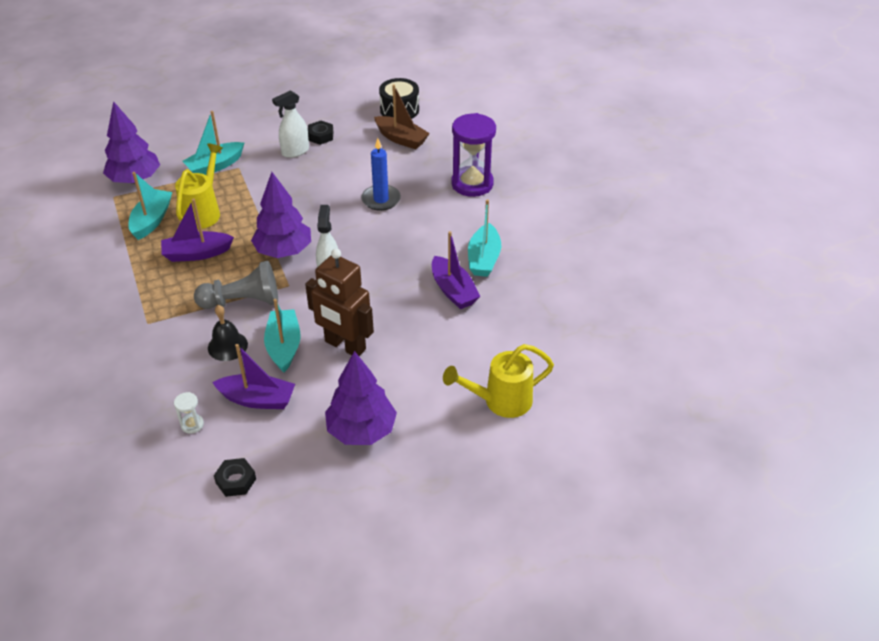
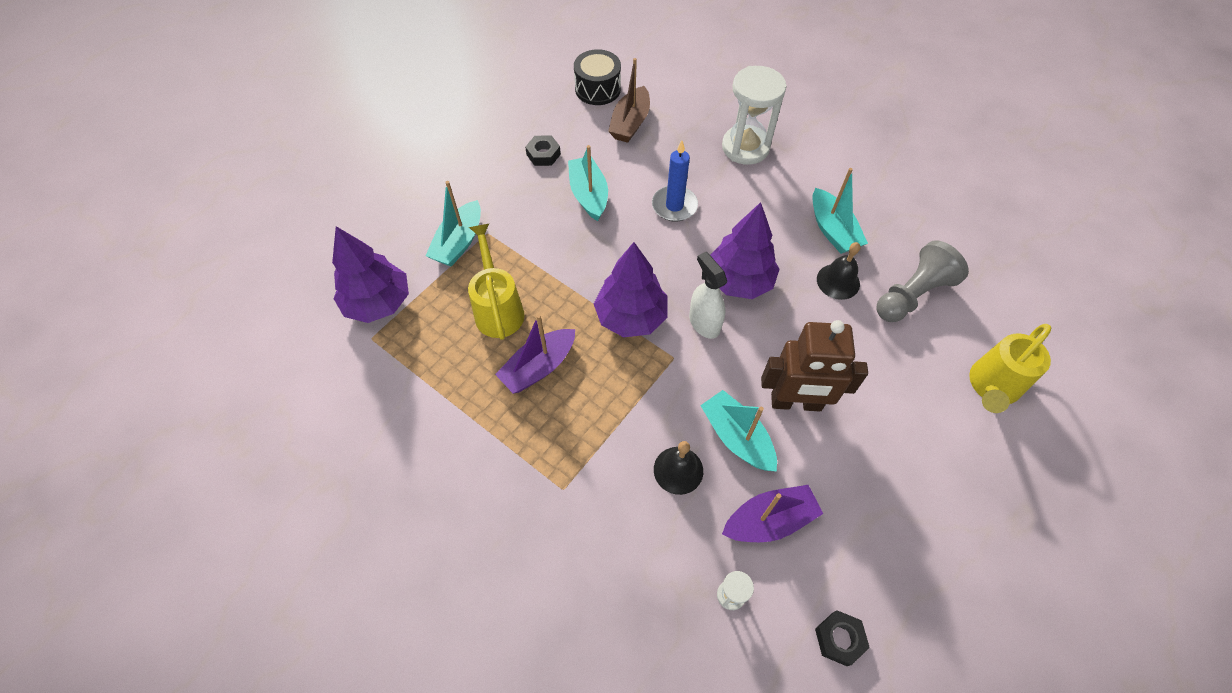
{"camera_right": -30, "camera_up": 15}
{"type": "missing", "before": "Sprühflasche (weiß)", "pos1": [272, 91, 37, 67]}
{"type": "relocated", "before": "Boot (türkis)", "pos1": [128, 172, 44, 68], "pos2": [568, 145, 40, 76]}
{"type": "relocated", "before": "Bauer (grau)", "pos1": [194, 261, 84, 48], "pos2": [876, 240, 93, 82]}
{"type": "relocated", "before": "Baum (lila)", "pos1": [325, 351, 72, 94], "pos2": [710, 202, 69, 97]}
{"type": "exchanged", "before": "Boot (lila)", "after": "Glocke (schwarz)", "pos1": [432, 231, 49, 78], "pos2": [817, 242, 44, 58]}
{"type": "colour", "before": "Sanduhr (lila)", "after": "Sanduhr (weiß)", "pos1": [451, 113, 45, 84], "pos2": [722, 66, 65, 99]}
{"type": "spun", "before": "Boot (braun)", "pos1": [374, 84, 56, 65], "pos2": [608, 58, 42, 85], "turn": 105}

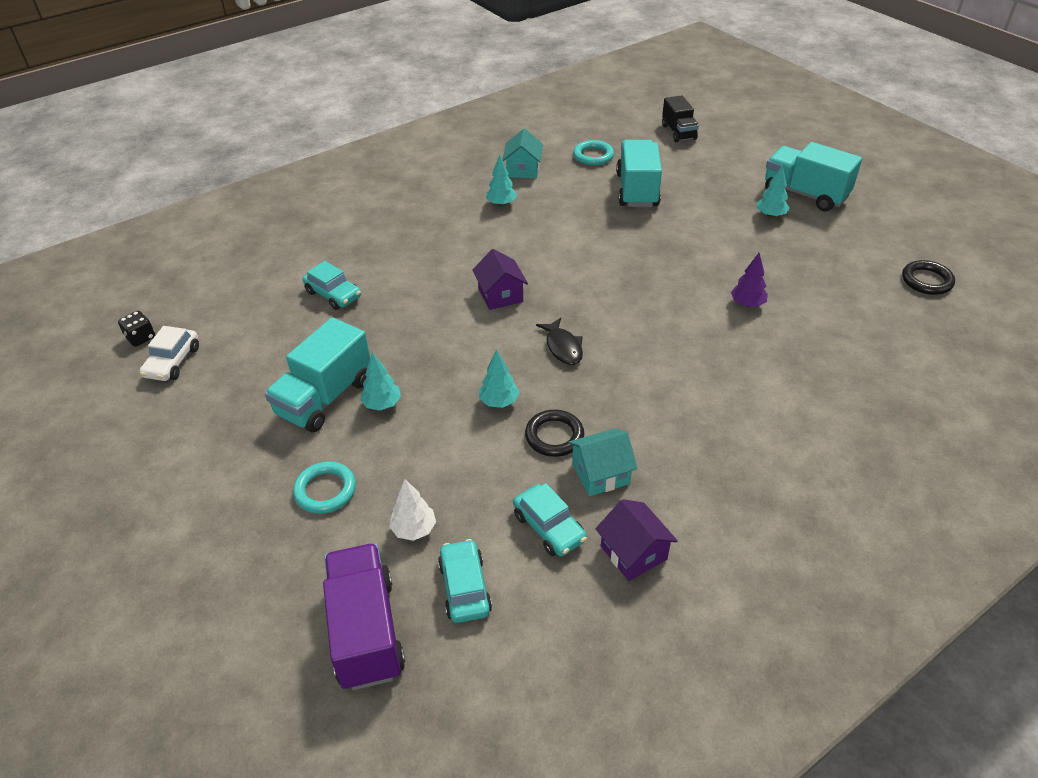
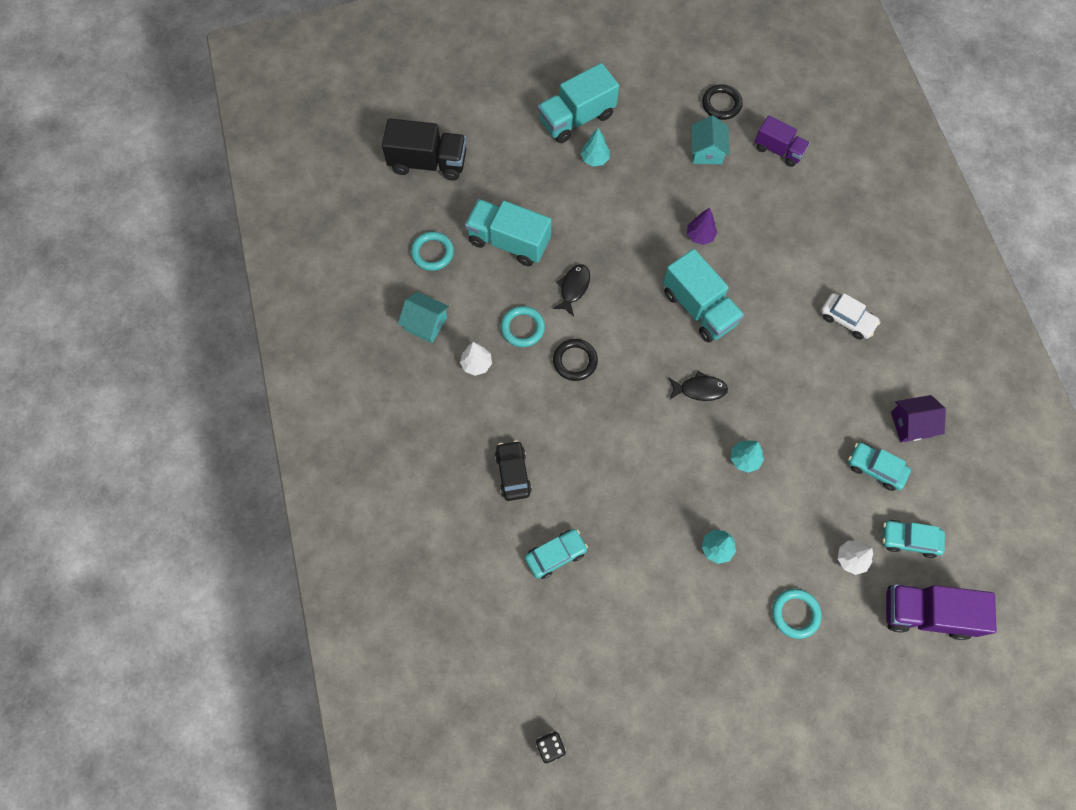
{"camera_right": -70, "camera_up": 25}
{"type": "missing", "before": "Haus (lila)", "pos1": [472, 249, 56, 61]}
{"type": "appeared", "after": "Auto (schwarz)", "pos2": [495, 440, 37, 61]}
{"type": "appeared", "after": "Ring (türkis)", "pos2": [501, 306, 44, 41]}
{"type": "appeared", "after": "Fisch (schwarz)", "pos2": [553, 264, 37, 52]}
{"type": "appeared", "after": "Lastwagen (lila)", "pos2": [755, 116, 55, 51]}
{"type": "relocated", "before": "Auto (weiß)", "pos1": [140, 326, 59, 55], "pos2": [821, 293, 60, 47]}
{"type": "relocated", "before": "Lastwagen (türkis)", "pos1": [265, 317, 105, 115], "pos2": [663, 249, 81, 93]}
{"type": "relocated", "before": "Ring (schwarz)", "pos1": [525, 410, 59, 47], "pos2": [553, 339, 45, 42]}
{"type": "relocated", "before": "Haus (türkis)", "pos1": [568, 429, 70, 67], "pos2": [691, 115, 39, 49]}
{"type": "colour", "before": "Baum (türkis)", "after": "Baum (weiß)", "pos1": [486, 155, 31, 51], "pos2": [460, 342, 32, 34]}
{"type": "spun", "before": "Auto (türkis)", "pos1": [513, 483, 74, 73], "pos2": [848, 442, 63, 49], "turn": -135}
{"type": "size", "before": "Lastwagen (schwarz)", "pos1": [662, 95, 37, 47], "pos2": [382, 118, 84, 63], "scale": 1.56}

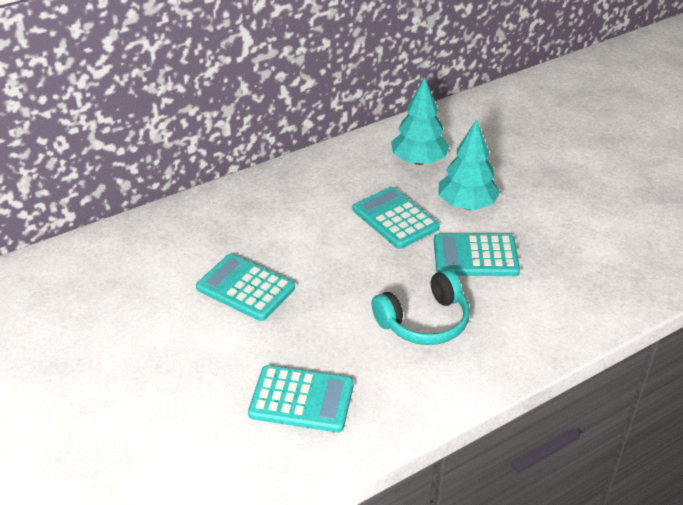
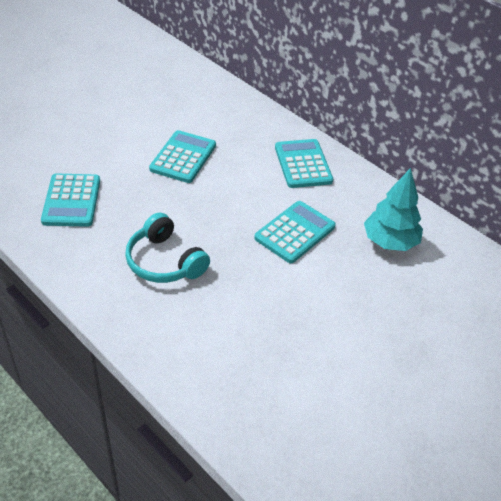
{"camera_right": 75, "camera_up": 5}
{"type": "missing", "before": "Baum (türkis)", "pos1": [438, 119, 62, 91]}
{"type": "relocated", "before": "Taschenrechner (türkis)", "pos1": [434, 234, 86, 42], "pos2": [275, 139, 58, 49]}

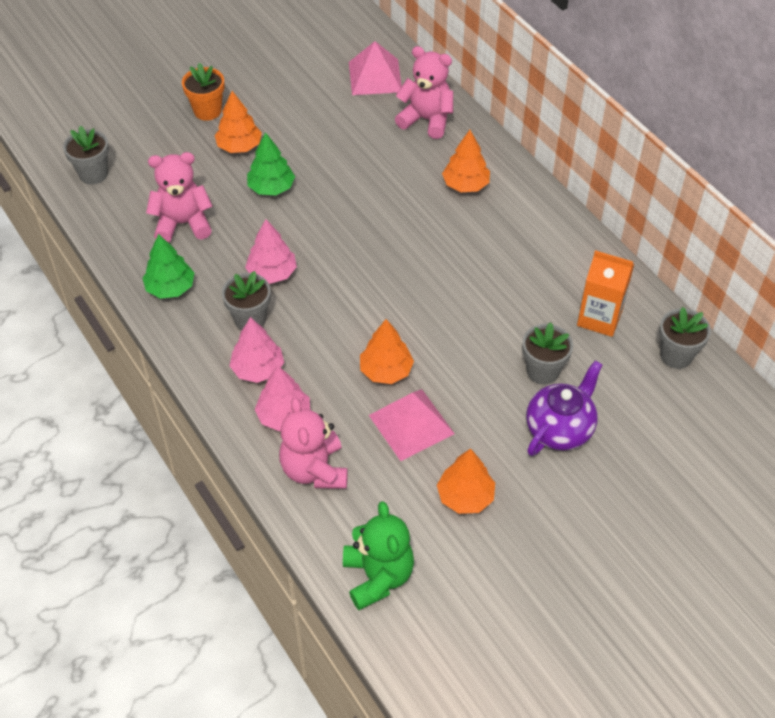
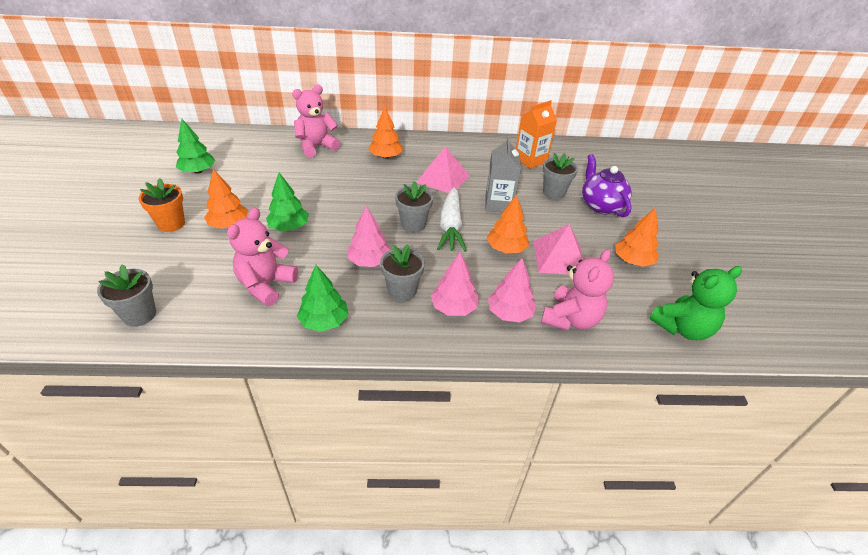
{"camera_right": -60, "camera_up": -10}
{"type": "appeared", "after": "Baum (grün)", "pos2": [176, 118, 39, 56]}
{"type": "appeared", "after": "Karotte (weiß)", "pos2": [437, 187, 30, 65]}
{"type": "appeared", "after": "Getränkekarton (grau)", "pos2": [485, 137, 36, 75]}
{"type": "relocated", "before": "Pyramide (rosa)", "pos1": [349, 41, 53, 54], "pos2": [416, 146, 54, 47]}
{"type": "relocated", "before": "Blumentopf (grau)", "pos1": [659, 307, 52, 62], "pos2": [395, 181, 38, 51]}
{"type": "spun", "before": "Teddybär (rosa)", "pos1": [279, 398, 69, 91], "pos2": [541, 249, 73, 81], "turn": -75}
{"type": "spun", "before": "Teddybär (grün)", "pos1": [343, 501, 71, 109], "pos2": [649, 266, 93, 74], "turn": 135}

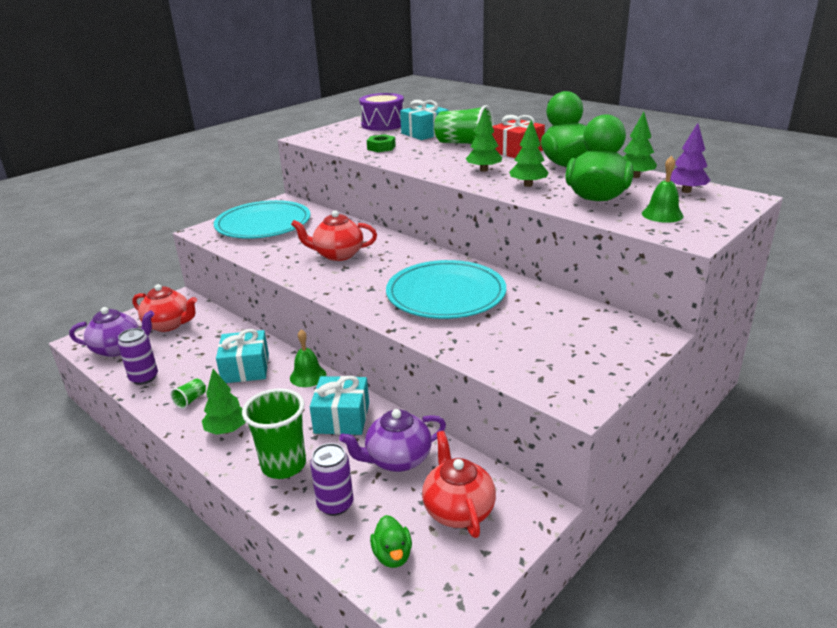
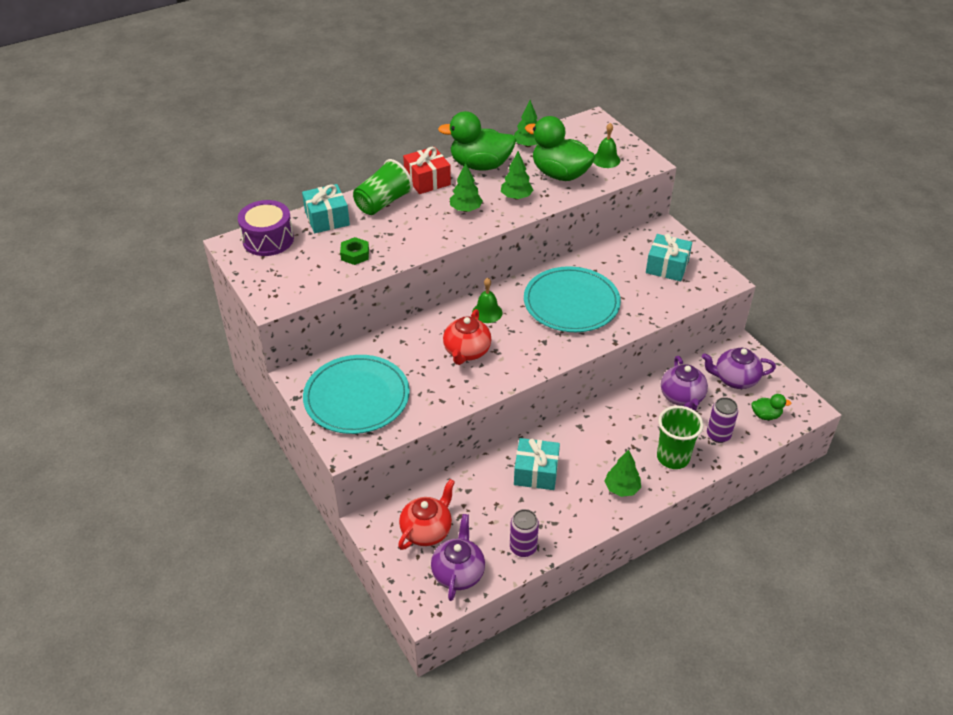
{"camera_right": -75, "camera_up": 15}
{"type": "missing", "before": "Becher (grün)", "pos1": [170, 378, 36, 31]}
{"type": "missing", "before": "Baum (lila)", "pos1": [670, 123, 41, 70]}
{"type": "relocated", "before": "Glocke (grün)", "pos1": [290, 329, 36, 58], "pos2": [472, 278, 31, 45]}
{"type": "relocated", "before": "Geschenk (türkis)", "pos1": [310, 376, 59, 59], "pos2": [646, 234, 46, 48]}
{"type": "colour", "before": "Teekanne (rot)", "after": "Teekanne (lila)", "pos1": [422, 431, 74, 107], "pos2": [702, 348, 74, 41]}

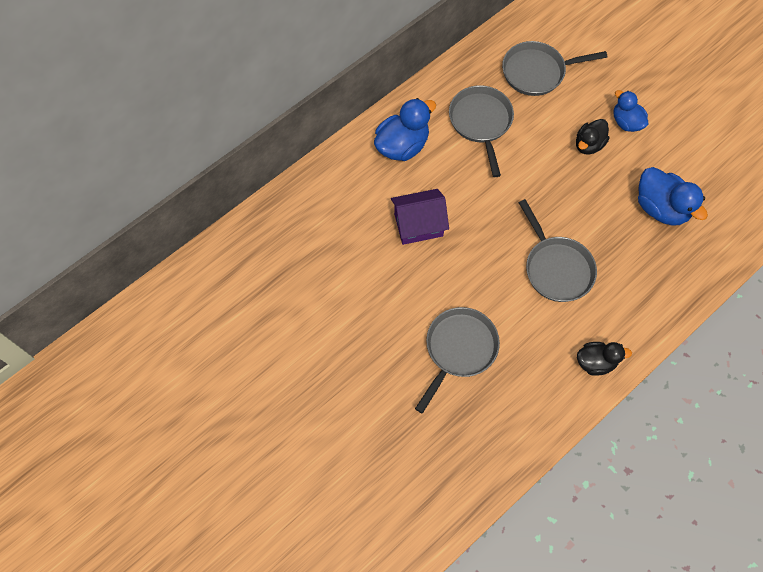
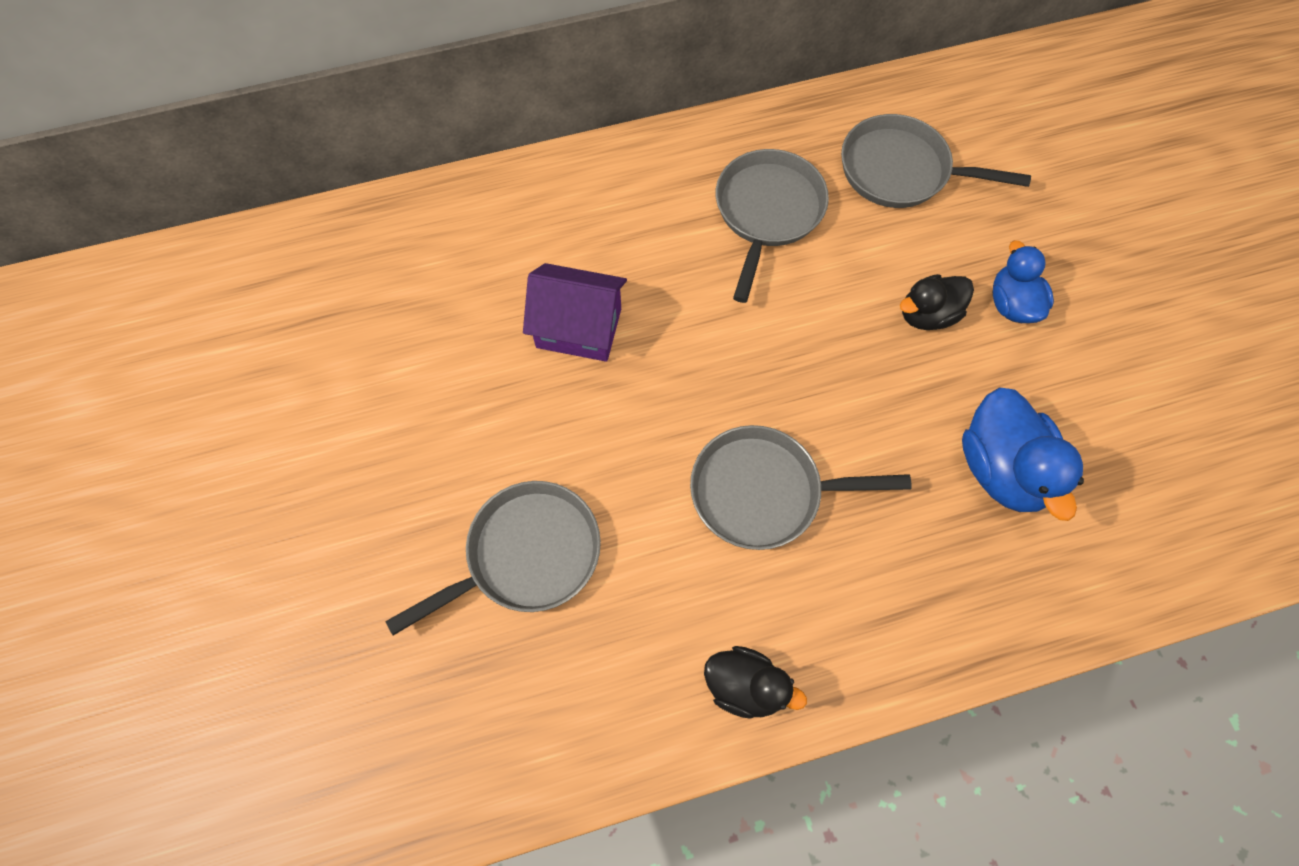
{"camera_right": 25, "camera_up": 0}
{"type": "missing", "before": "Ente (blau)", "pos1": [374, 98, 62, 63]}
{"type": "spun", "before": "Pfanne (grau)", "pos1": [519, 199, 78, 103], "pos2": [690, 425, 222, 125], "turn": 90}

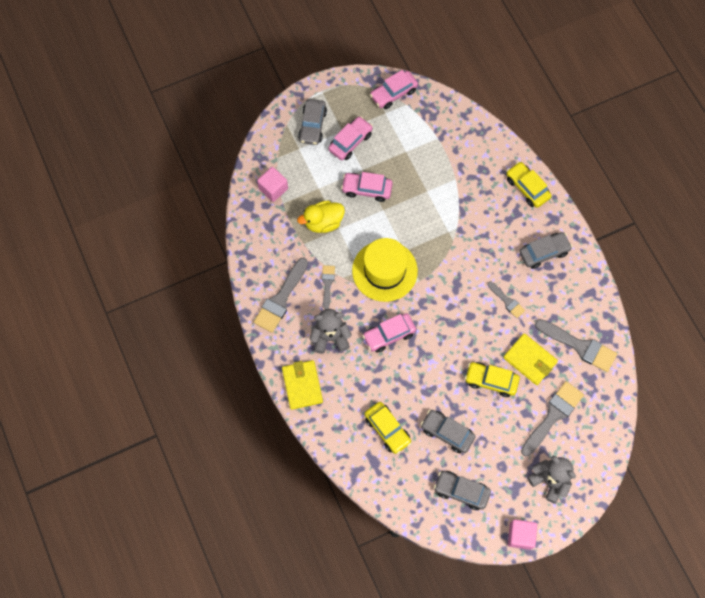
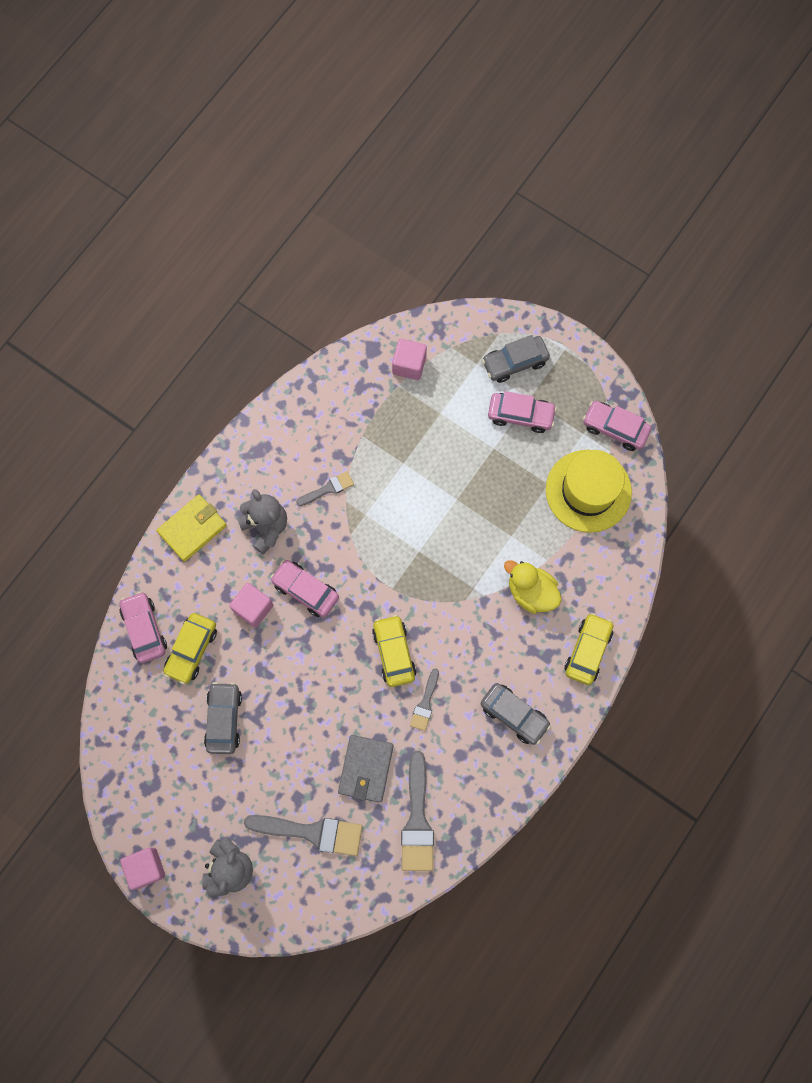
{"camera_right": 60, "camera_up": 5}
{"type": "missing", "before": "Pinsel (grau)", "pos1": [254, 257, 54, 76]}
{"type": "missing", "before": "Auto (grau)", "pos1": [434, 471, 57, 39]}
{"type": "appeared", "after": "Kubus (rosa)", "pos2": [229, 583, 44, 45]}
{"type": "relocated", "before": "Ente (gelb)", "pos1": [297, 200, 48, 33], "pos2": [504, 560, 57, 54]}
{"type": "relocated", "before": "Auto (rosa)", "pos1": [341, 172, 52, 30], "pos2": [120, 591, 47, 72]}
{"type": "relocated", "before": "Hut (gelb)", "pos1": [352, 238, 66, 64], "pos2": [546, 450, 86, 83]}
{"type": "relocated", "before": "Auto (gelb)", "pos1": [465, 362, 55, 35], "pos2": [372, 615, 45, 72]}
{"type": "colour", "before": "Geldbörse (gelb)", "after": "Geldbörse (grau)", "pos1": [503, 333, 55, 52], "pos2": [338, 735, 56, 68]}

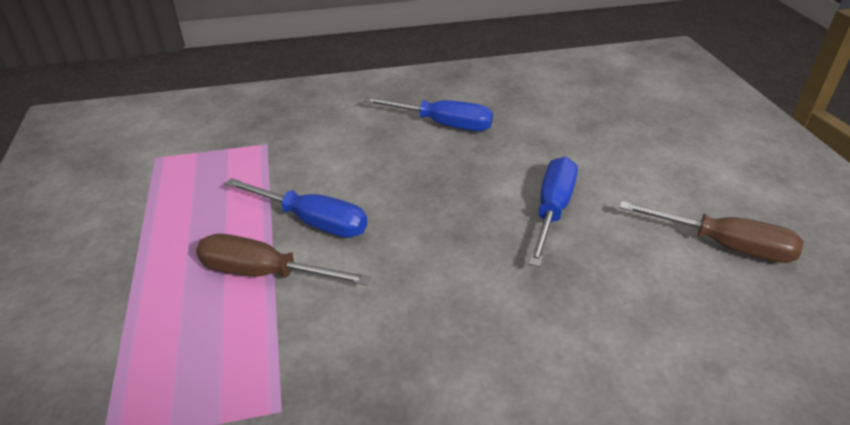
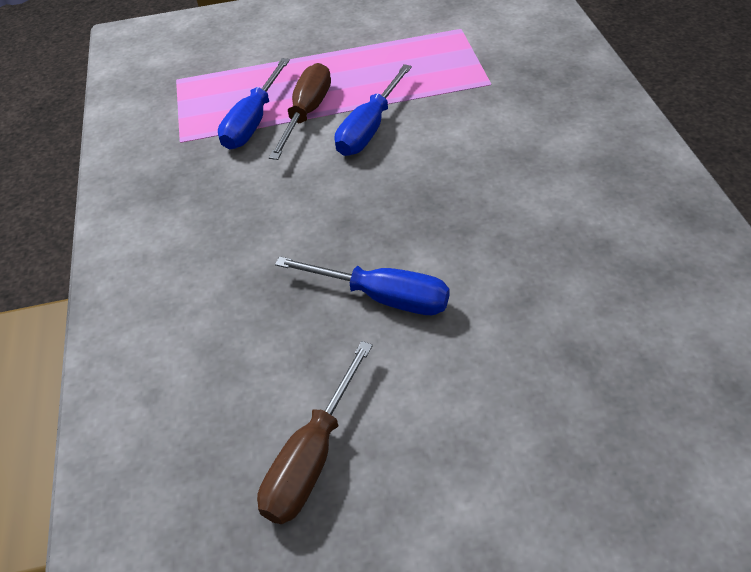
{"camera_right": 95, "camera_up": 10}
{"type": "relocated", "before": "Schraubenzieher (blau)", "pos1": [363, 97, 130, 34], "pos2": [218, 58, 72, 91]}

